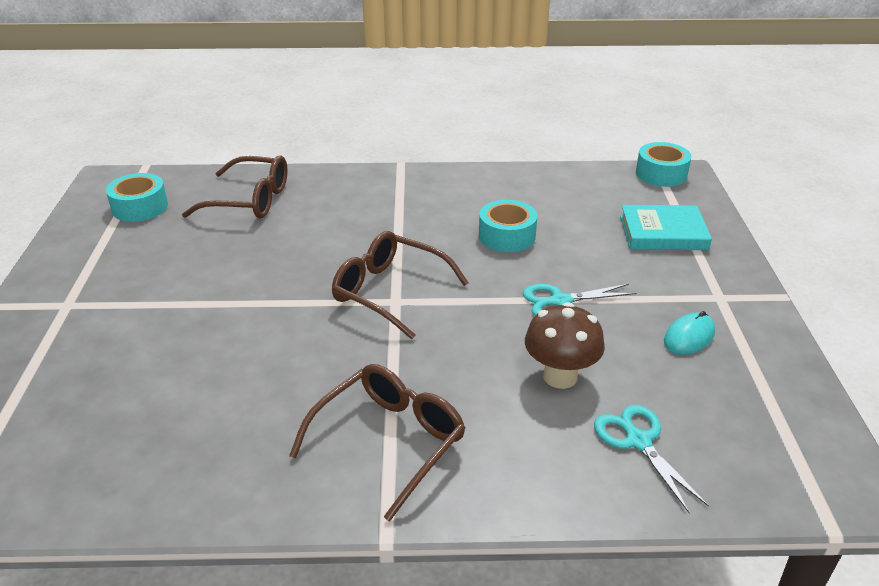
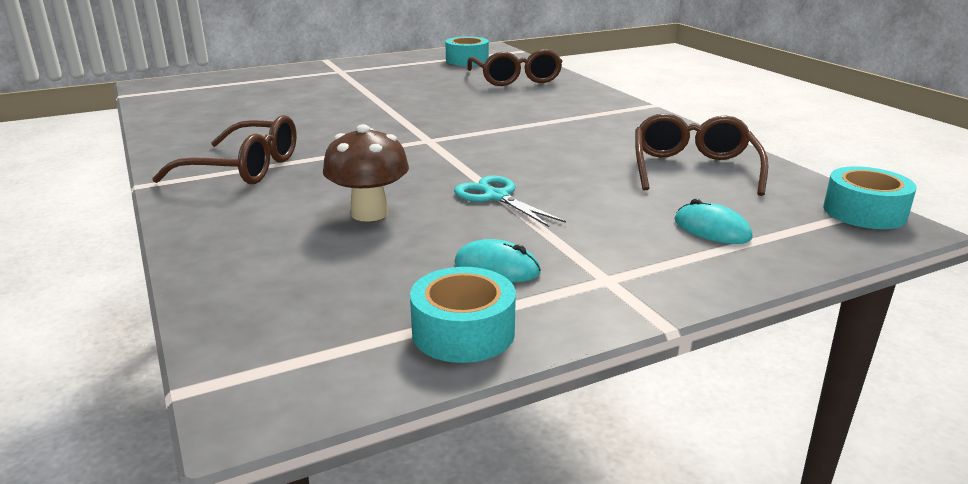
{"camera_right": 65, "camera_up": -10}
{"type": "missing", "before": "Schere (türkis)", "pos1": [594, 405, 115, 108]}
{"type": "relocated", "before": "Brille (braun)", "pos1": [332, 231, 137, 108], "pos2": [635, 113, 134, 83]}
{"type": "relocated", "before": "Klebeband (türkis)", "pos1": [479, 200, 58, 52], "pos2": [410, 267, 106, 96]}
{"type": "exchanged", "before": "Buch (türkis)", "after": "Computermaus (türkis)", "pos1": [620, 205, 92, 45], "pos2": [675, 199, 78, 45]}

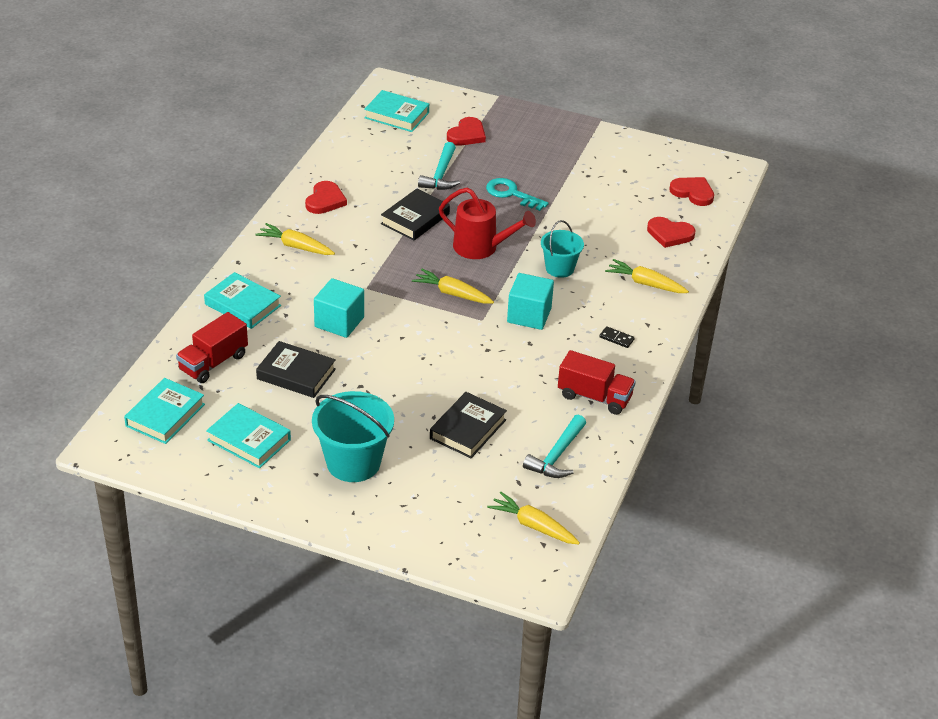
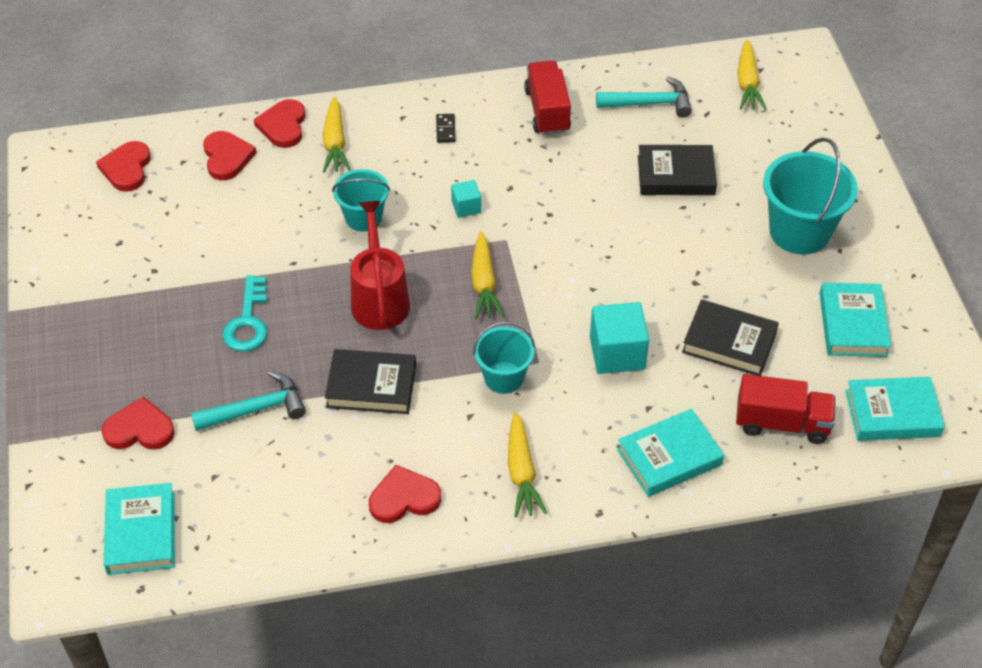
{"camera_right": -120, "camera_up": 10}
{"type": "appeared", "after": "Herz (rot)", "pos2": [254, 99, 52, 49]}
{"type": "appeared", "after": "Eimer (türkis)", "pos2": [473, 322, 62, 72]}
{"type": "spun", "before": "Buch (türkis)", "pos1": [204, 272, 77, 57], "pos2": [617, 409, 107, 88], "turn": 60}
{"type": "spun", "before": "Buch (schwarz)", "pos1": [256, 341, 80, 57], "pos2": [682, 299, 97, 77], "turn": -60}
{"type": "size", "before": "Kubus (türkis)", "pos1": [507, 273, 47, 57], "pos2": [451, 180, 30, 38], "scale": 0.54}

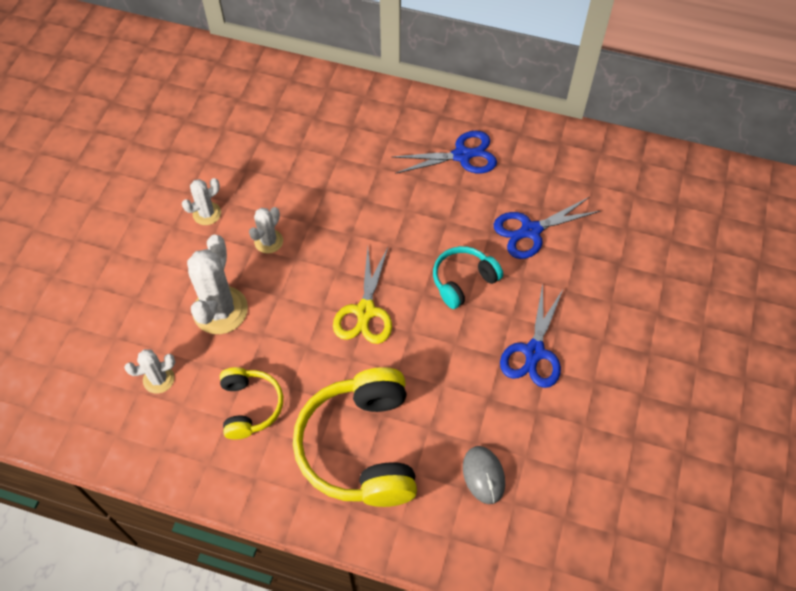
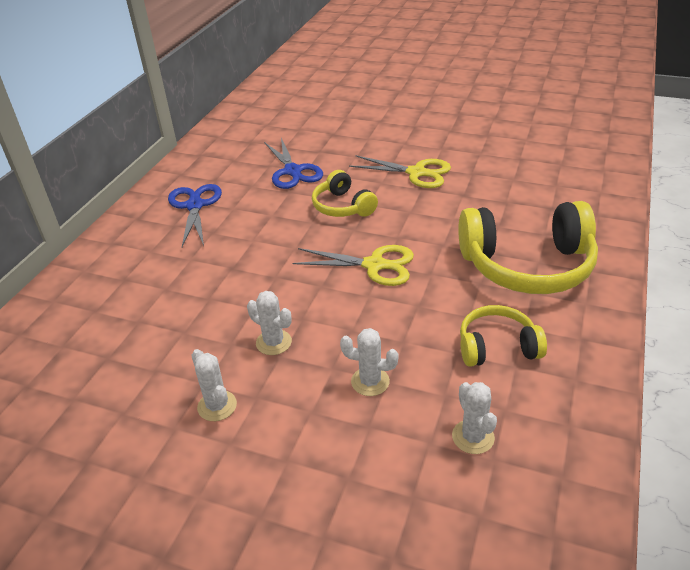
{"camera_right": -85, "camera_up": -20}
{"type": "missing", "before": "Computermaus (grau)", "pos1": [463, 446, 42, 58]}
{"type": "colour", "before": "Kopfhörer (türkis)", "after": "Kopfhörer (gelb)", "pos1": [433, 246, 70, 63], "pos2": [312, 170, 66, 47]}
{"type": "colour", "before": "Schere (blau)", "after": "Schere (gelb)", "pos1": [500, 284, 64, 104], "pos2": [349, 155, 102, 33]}
{"type": "size", "before": "Kaktus (weiß)", "pos1": [187, 235, 61, 99], "pos2": [340, 328, 59, 68], "scale": 0.55}

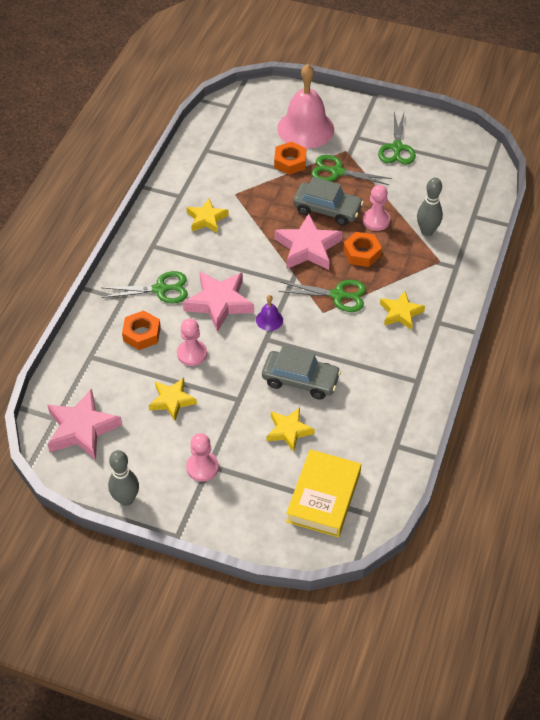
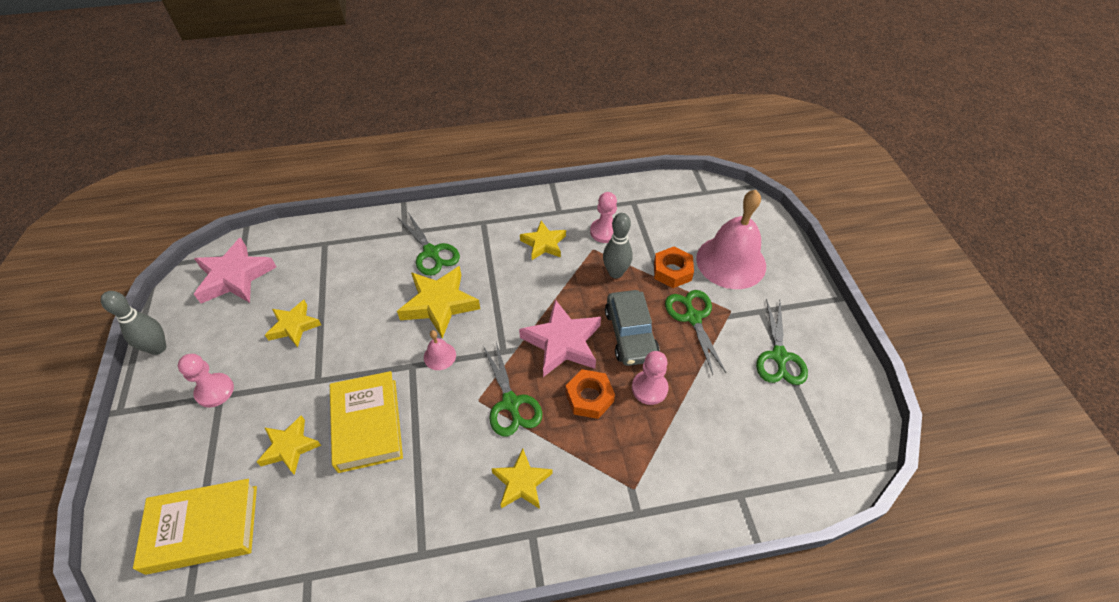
{"camera_right": 60, "camera_up": 0}
{"type": "missing", "before": "Sechskantmutter (orange)", "pos1": [122, 310, 39, 40]}
{"type": "relocated", "before": "Bauer (rosa)", "pos1": [177, 319, 30, 47], "pos2": [590, 192, 27, 51]}
{"type": "relocated", "before": "Bowlingkegel (grau)", "pos1": [417, 178, 26, 58], "pos2": [603, 213, 30, 65]}
{"type": "exchanged", "before": "Auto (grau)", "after": "Buch (gelb)", "pos1": [262, 346, 79, 54], "pos2": [330, 371, 73, 102]}
{"type": "colour", "before": "Stern (rosa)", "after": "Stern (gelb)", "pos1": [183, 271, 71, 61], "pos2": [397, 266, 83, 72]}
{"type": "colour", "before": "Glocke (lila)", "after": "Glocke (rosa)", "pos1": [256, 295, 27, 36], "pos2": [424, 330, 32, 40]}
{"type": "spun", "before": "Schere (grün)", "pos1": [378, 112, 38, 53], "pos2": [756, 298, 52, 87], "turn": -60}

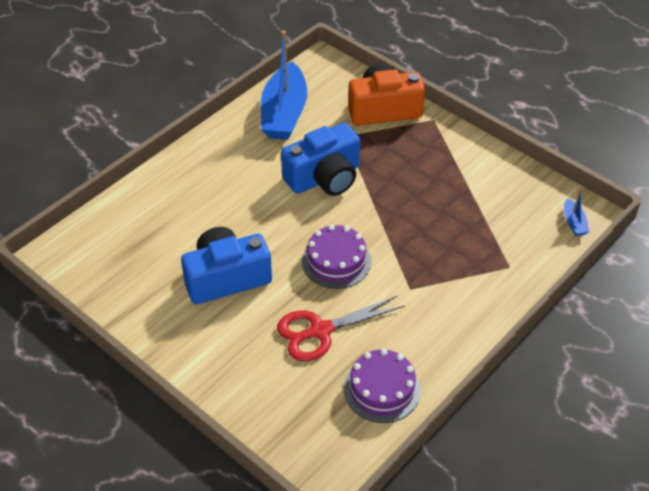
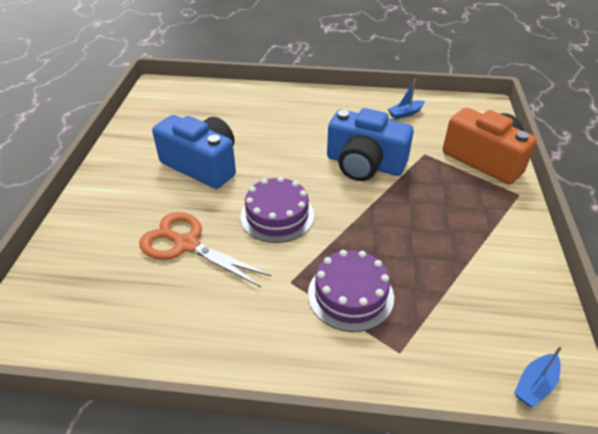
{"camera_right": 55, "camera_up": -5}
{"type": "relocated", "before": "Kuchen (lila)", "pos1": [344, 349, 77, 74], "pos2": [308, 250, 86, 82]}
{"type": "colour", "before": "Schere (rot)", "after": "Schere (orange)", "pos1": [277, 295, 128, 66], "pos2": [139, 212, 132, 75]}
{"type": "size", "before": "Boot (blau)", "pos1": [261, 31, 46, 109], "pos2": [388, 80, 37, 40], "scale": 0.41}

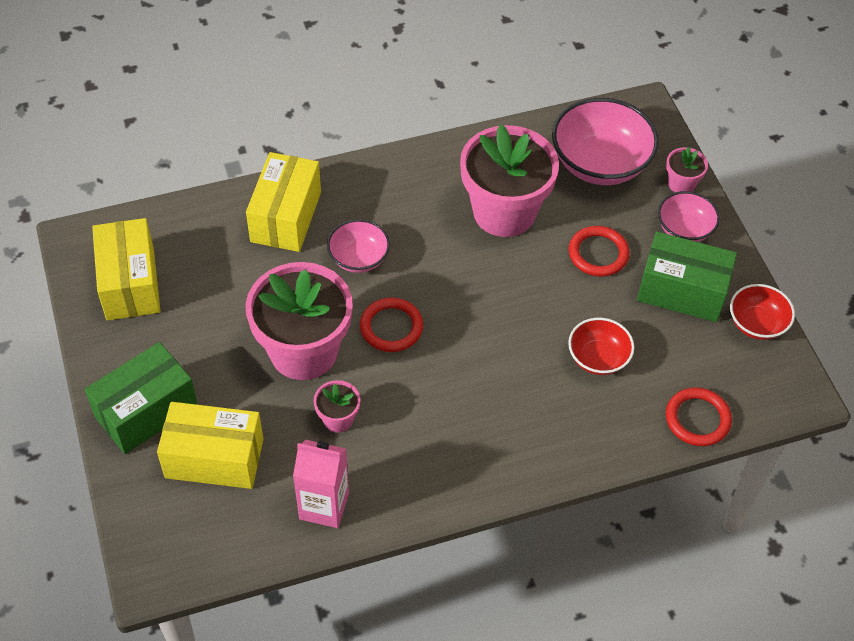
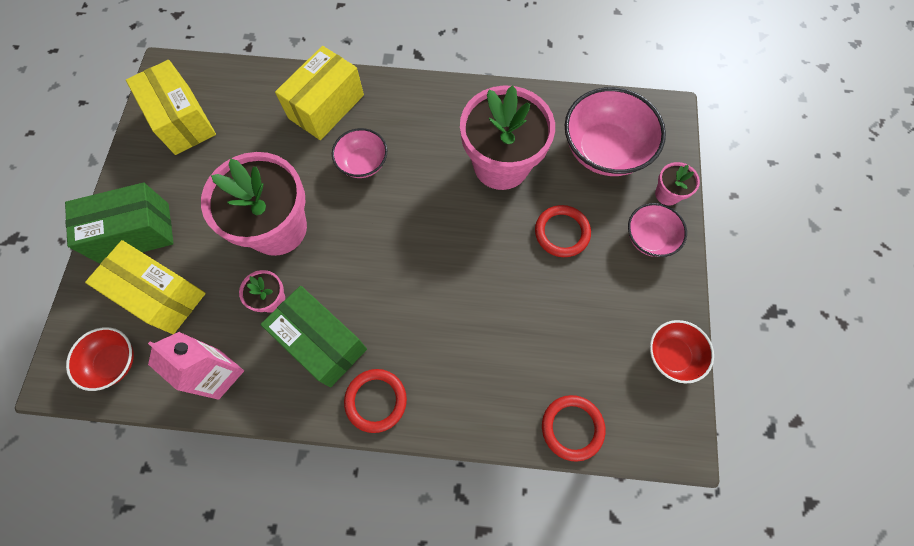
{"camera_right": 25, "camera_up": 15}
{"type": "relocated", "before": "Ring (rot)", "pos1": [360, 298, 63, 54], "pos2": [344, 369, 63, 64]}
{"type": "relocated", "before": "Schüssel (rot)", "pos1": [568, 318, 66, 57], "pos2": [66, 327, 68, 64]}
{"type": "relocated", "before": "Schachtel (grün)", "pos1": [637, 232, 100, 90], "pos2": [260, 286, 107, 101]}
{"type": "spun", "before": "Schachtel (gelb)", "pos1": [92, 218, 68, 103], "pos2": [126, 60, 90, 95], "turn": -45}

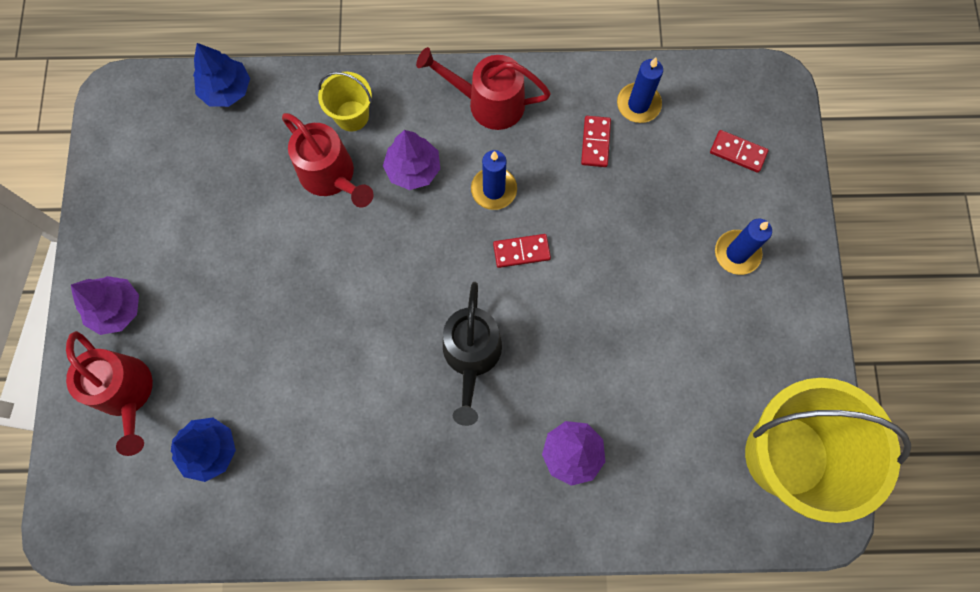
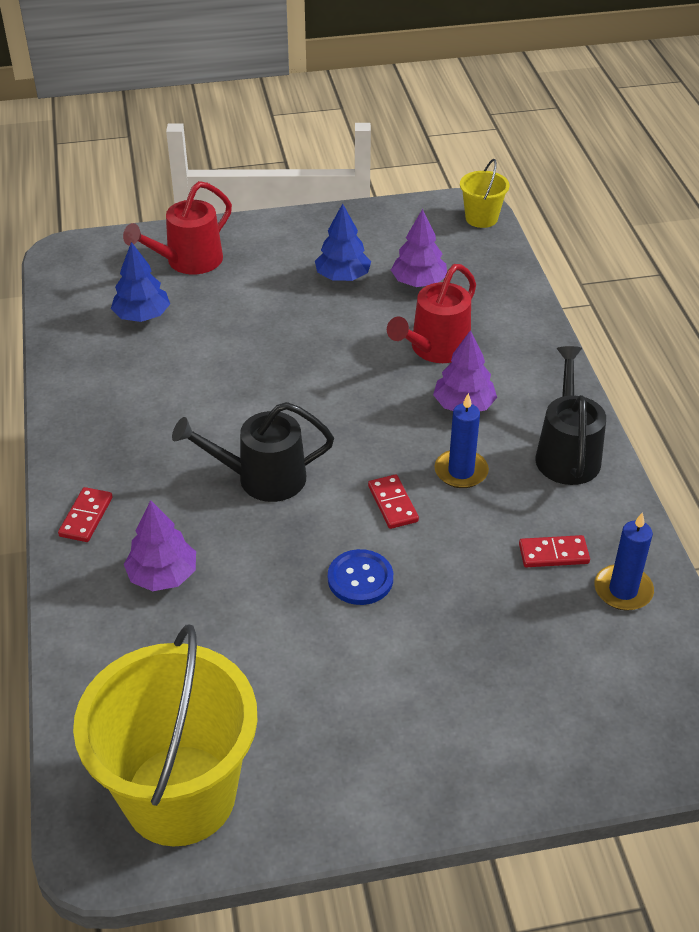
{"camera_right": 80, "camera_up": -30}
{"type": "missing", "before": "Kerze (blau)", "pos1": [715, 219, 57, 56]}
{"type": "appeared", "after": "Knopf (blau)", "pos2": [328, 549, 65, 56]}
{"type": "relocated", "before": "Baum (lila)", "pos1": [71, 276, 68, 59], "pos2": [391, 209, 56, 78]}
{"type": "relocated", "before": "Baum (blau)", "pos1": [193, 43, 57, 64], "pos2": [315, 204, 56, 77]}
{"type": "relocated", "before": "Eimer (gelb)", "pos1": [318, 72, 54, 59], "pos2": [460, 159, 50, 69]}
{"type": "relocated", "before": "Dominostein (rot)", "pos1": [710, 130, 58, 43], "pos2": [58, 487, 55, 55]}
{"type": "colour", "before": "Gießkanne (rot)", "after": "Gießkanne (schwarz)", "pos1": [416, 47, 135, 83], "pos2": [535, 346, 71, 139]}

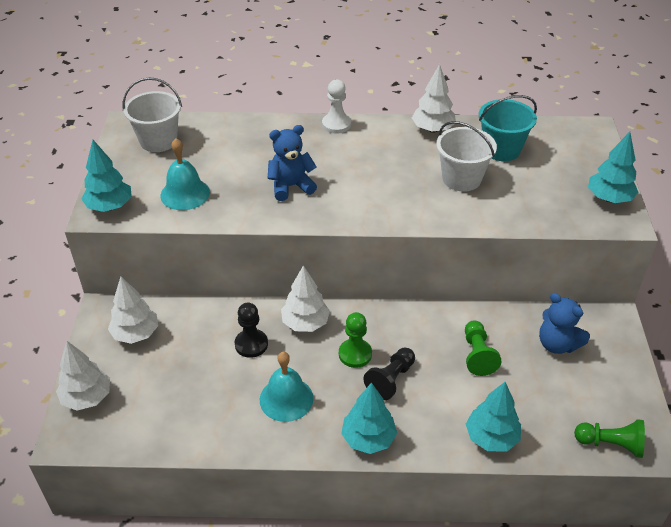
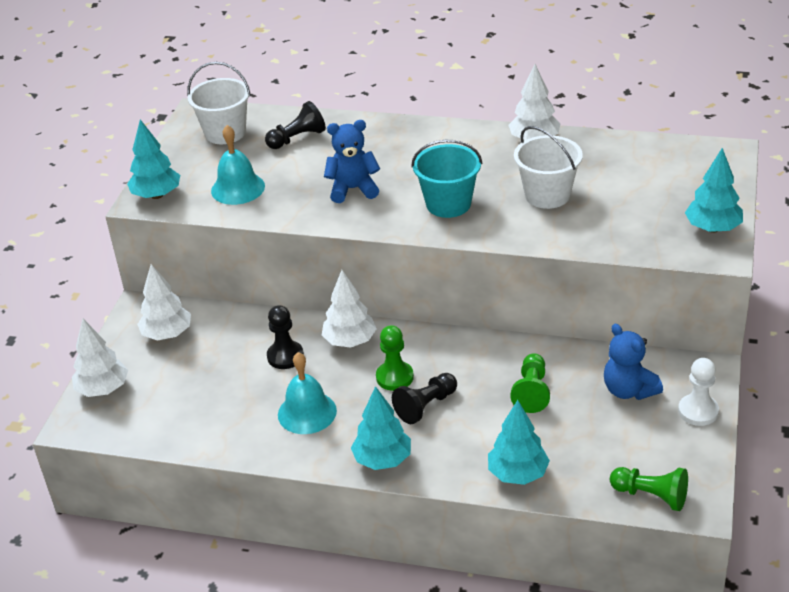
{"camera_right": 15, "camera_up": -5}
{"type": "appeared", "after": "Bauer (schwarz)", "pos2": [265, 101, 61, 48]}
{"type": "relocated", "before": "Bauer (weiß)", "pos1": [322, 80, 29, 54], "pos2": [678, 358, 41, 68]}
{"type": "relocated", "before": "Eimer (türkis)", "pos1": [479, 95, 58, 66], "pos2": [411, 140, 71, 78]}

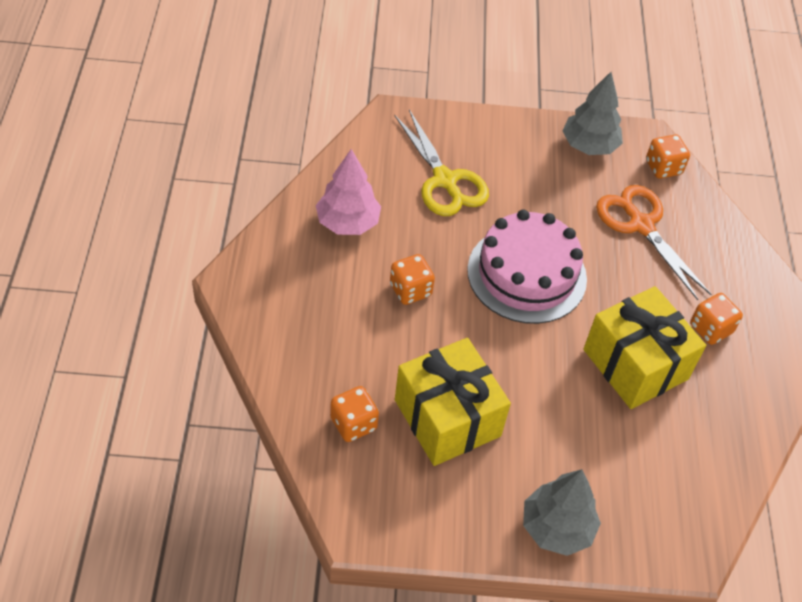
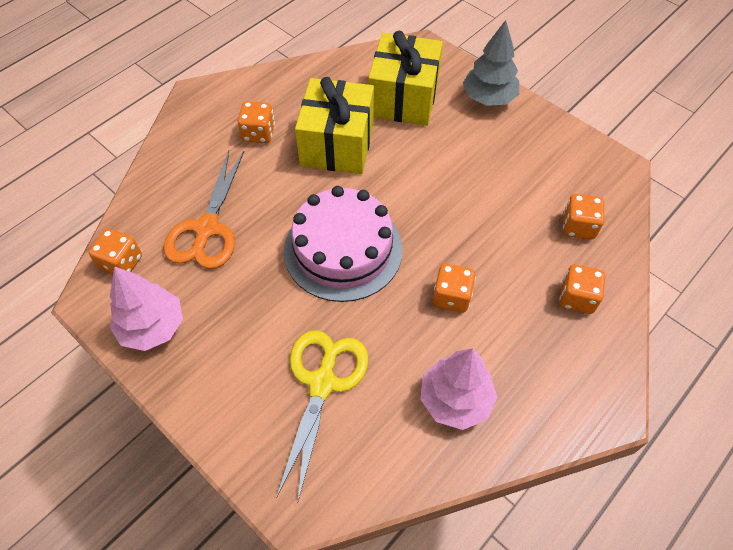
{"camera_right": -135, "camera_up": 5}
{"type": "appeared", "after": "Spielwürfel (orange)", "pos2": [559, 264, 46, 50]}
{"type": "relocated", "before": "Geschenk (gelb)", "pos1": [395, 338, 116, 128], "pos2": [368, 31, 75, 95]}
{"type": "colour", "before": "Baum (grau)", "after": "Baum (rosa)", "pos1": [562, 72, 61, 83], "pos2": [110, 266, 73, 85]}

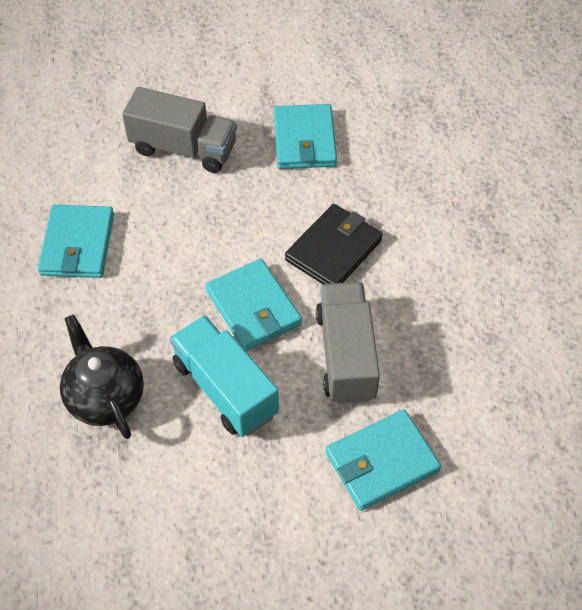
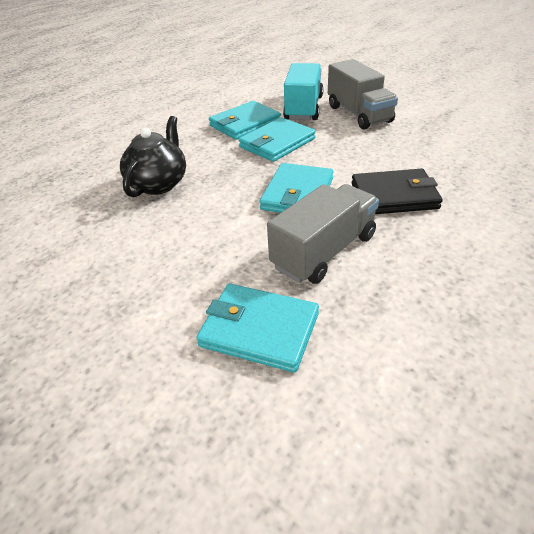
{"camera_right": 50, "camera_up": -15}
{"type": "relocated", "before": "Lastwagen (türkis)", "pos1": [170, 316, 109, 121], "pos2": [283, 63, 41, 57]}
{"type": "relocated", "before": "Geldbörse (türkis)", "pos1": [274, 104, 63, 65], "pos2": [239, 117, 77, 45]}

